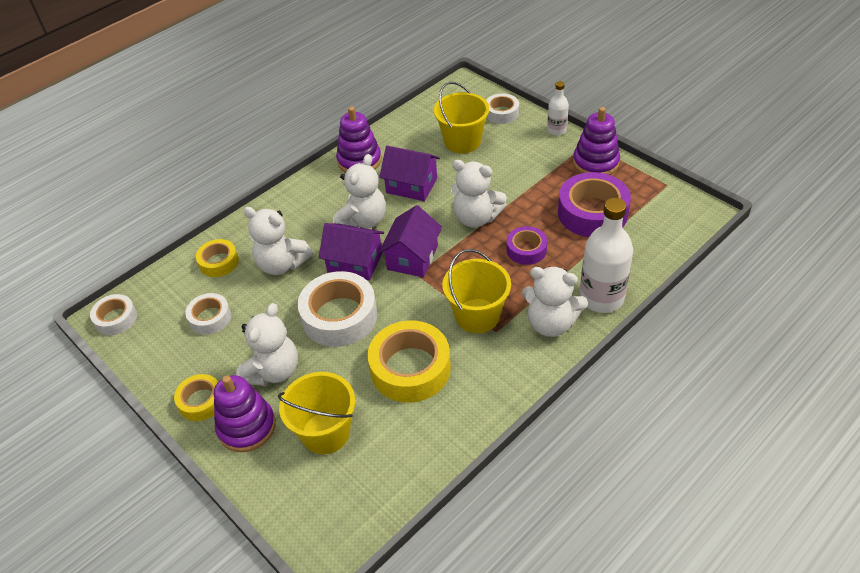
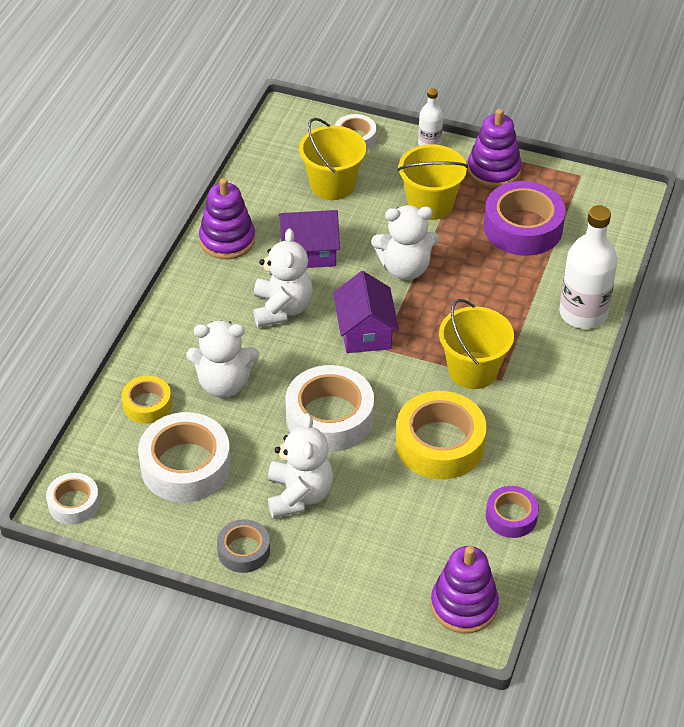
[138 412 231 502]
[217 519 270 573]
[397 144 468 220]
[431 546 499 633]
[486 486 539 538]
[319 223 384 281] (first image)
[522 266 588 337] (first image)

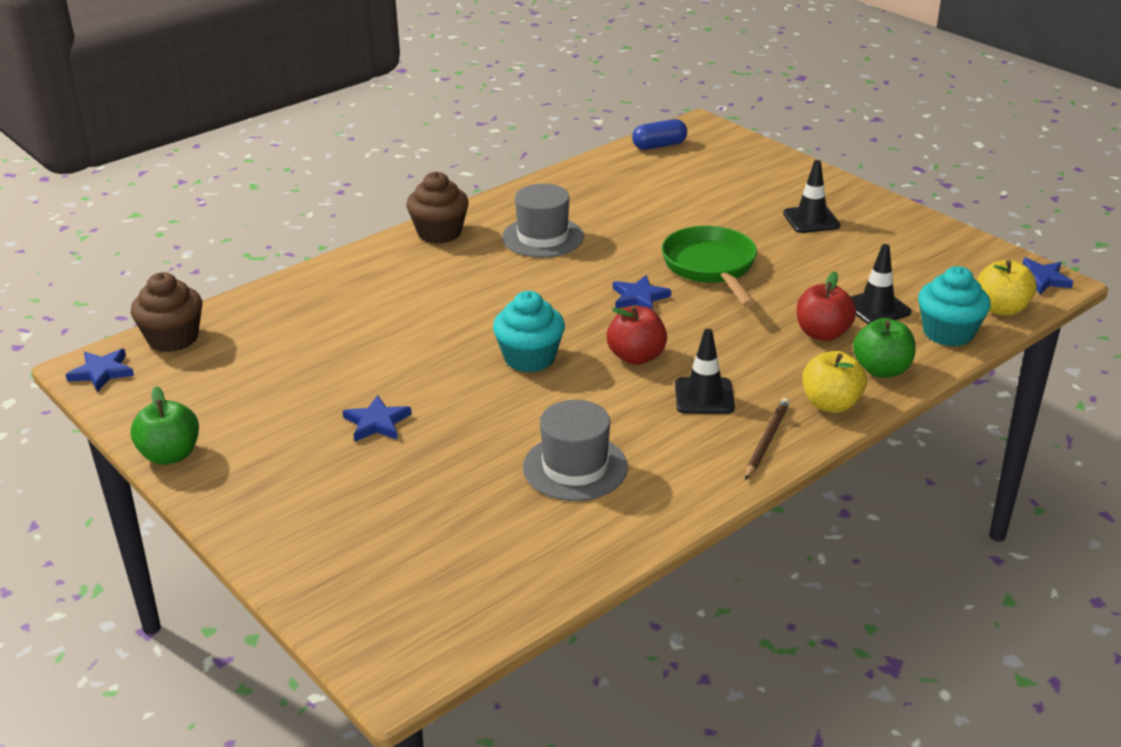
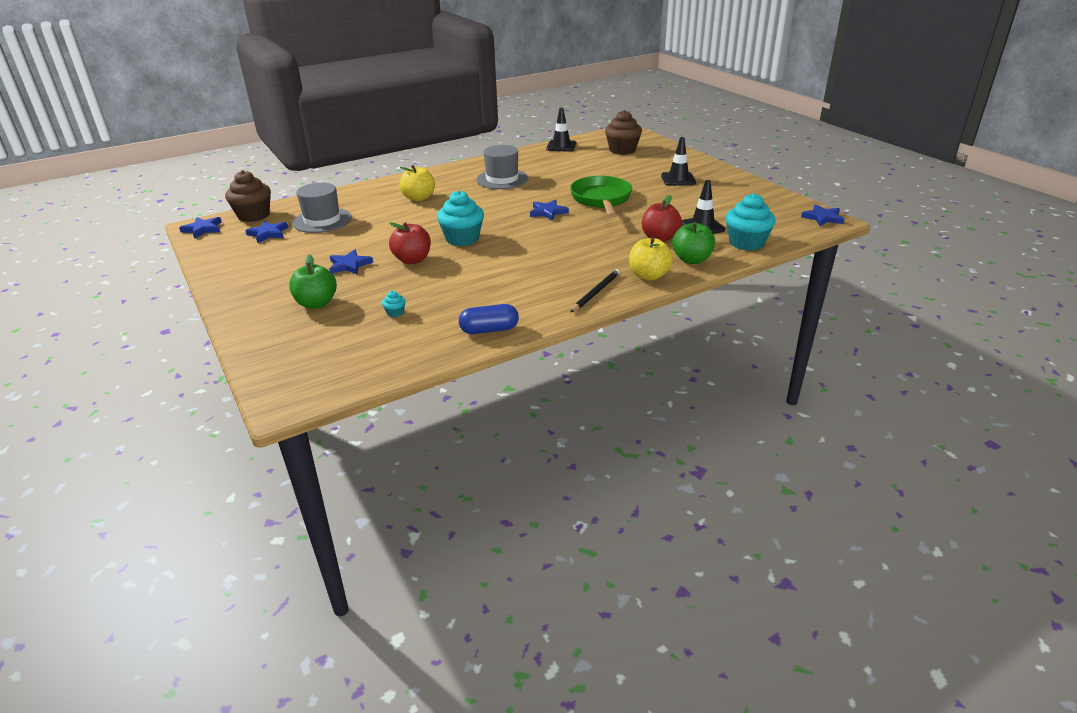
[245 220 288 243]
[289 254 337 309]
[293 182 352 233]
[382 291 406 317]
[389 222 431 264]
[399 165 435 201]
[459 304 519 334]
[546 108 576 152]
[570 269 620 312]
[605 110 642 155]

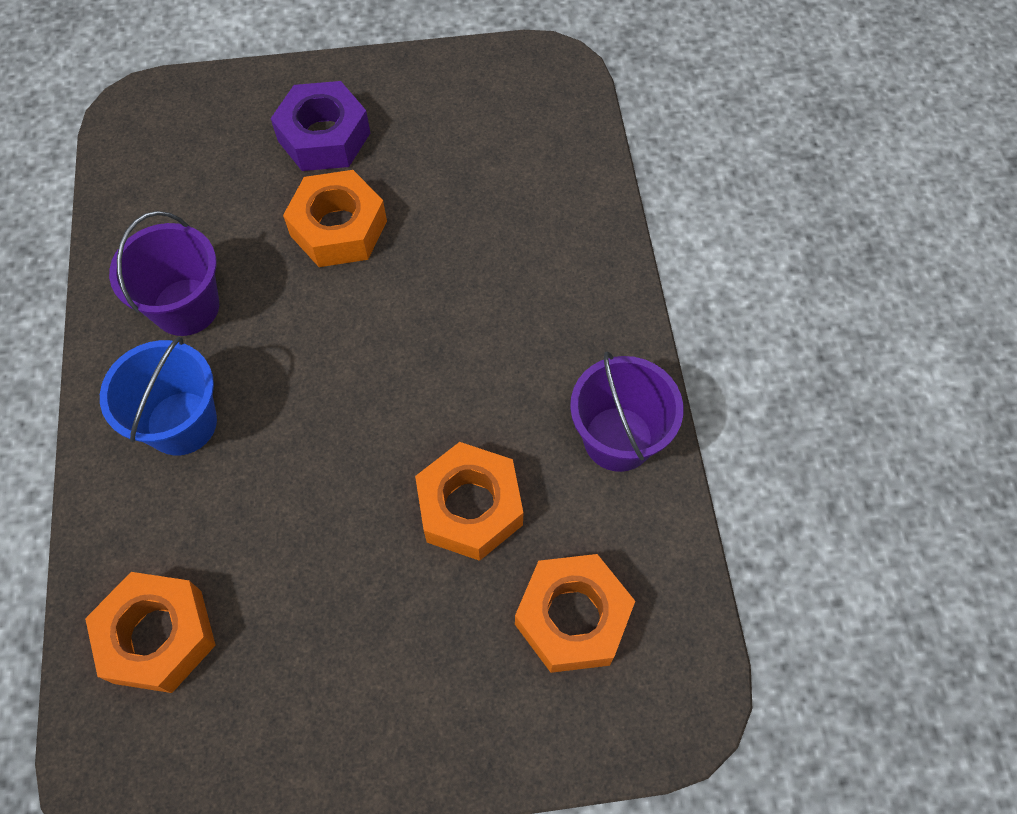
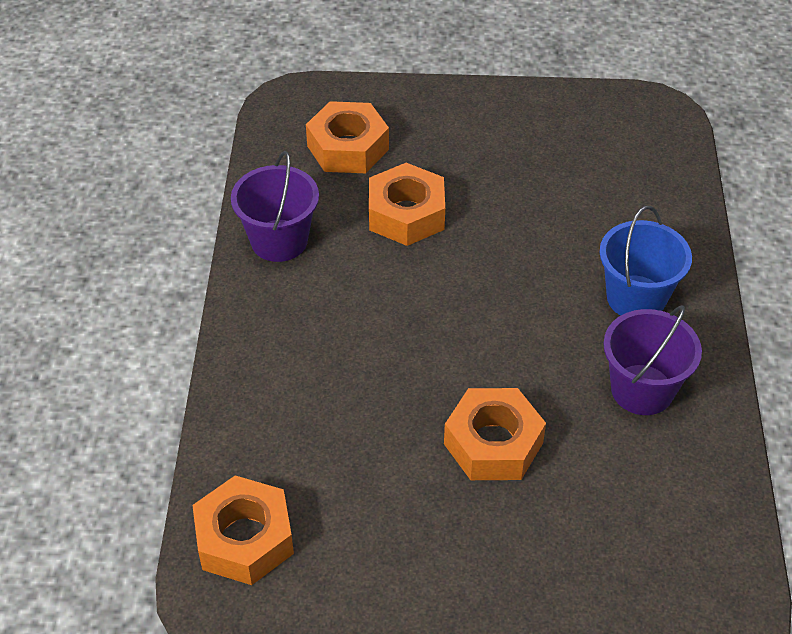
[192 475 294 585]
[271 81 370 171] (first image)

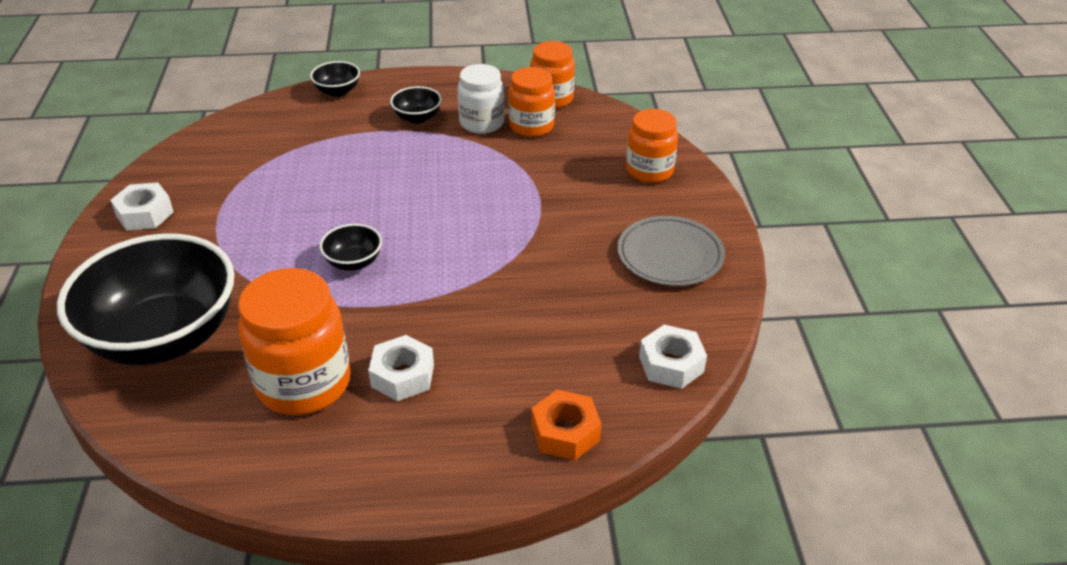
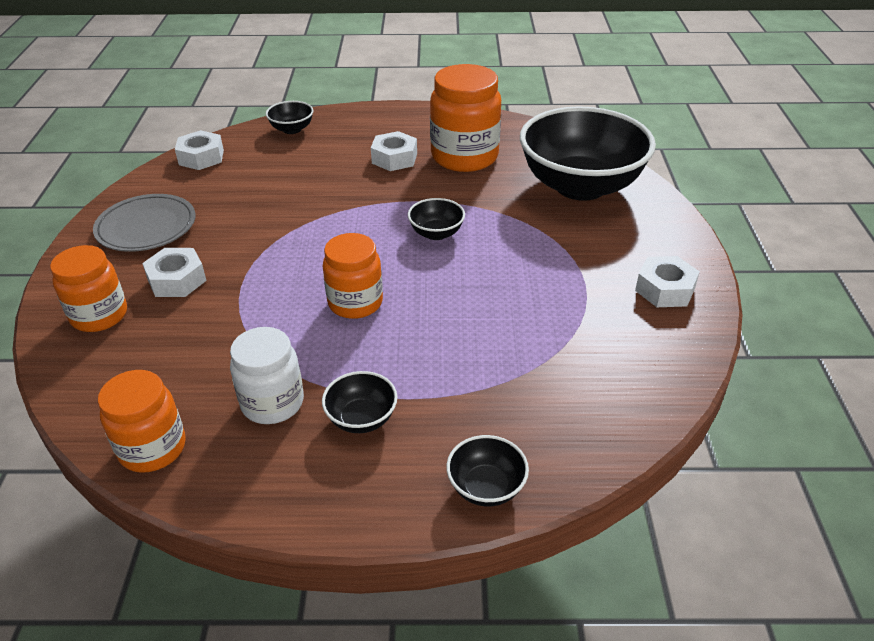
[142 248 207 297]
[266 101 313 134]
[323 233 383 319]

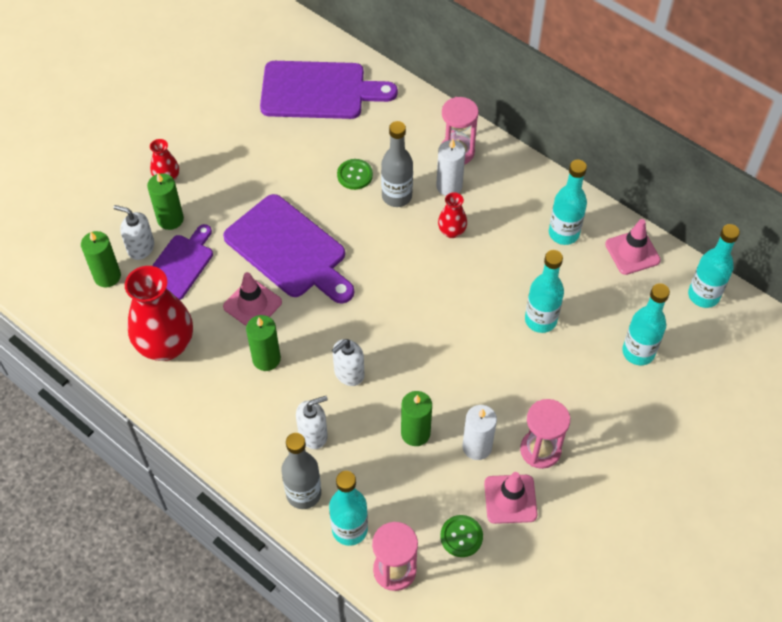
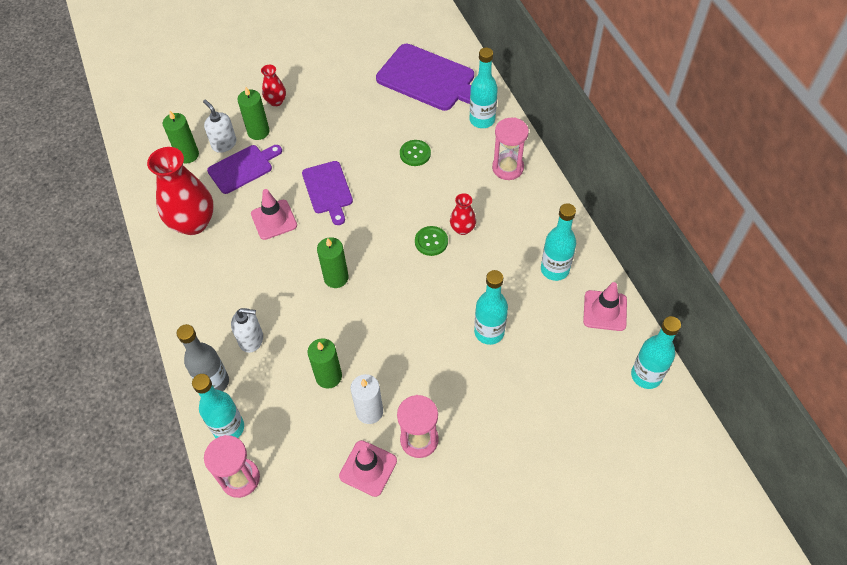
[302 161 353 225]
[317 237 349 288]
[415 226 448 256]
[470 48 498 128]
[332 339 365 386] (first image)
[381 121 413 207] (first image)
[436 139 465 196] (first image)

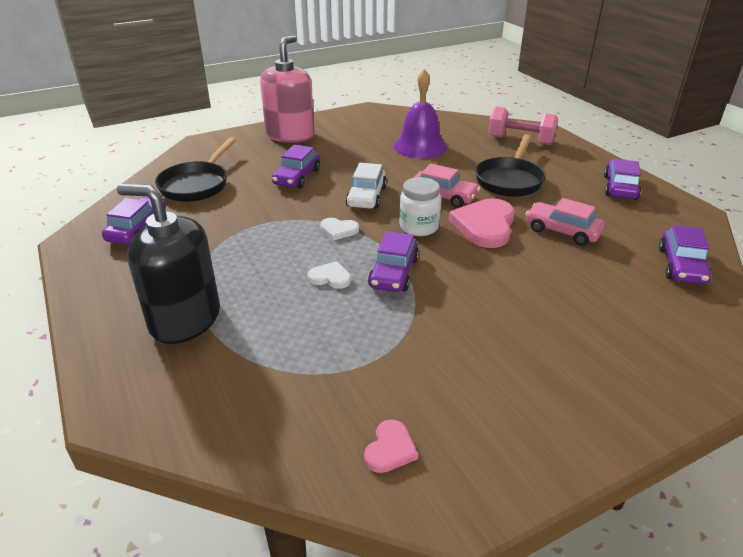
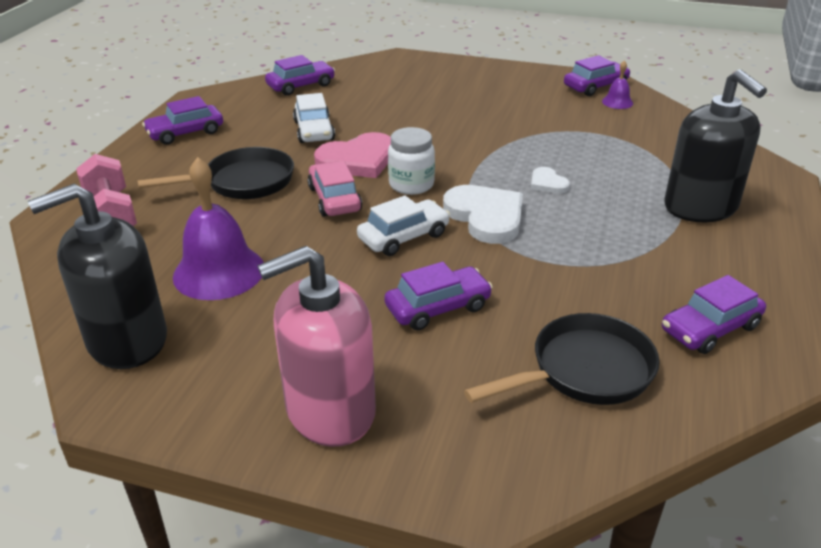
[28 184 167 369]
[293 93 335 143]
[443 185 523 244]
[564 55 631 96]
[602 61 633 109]

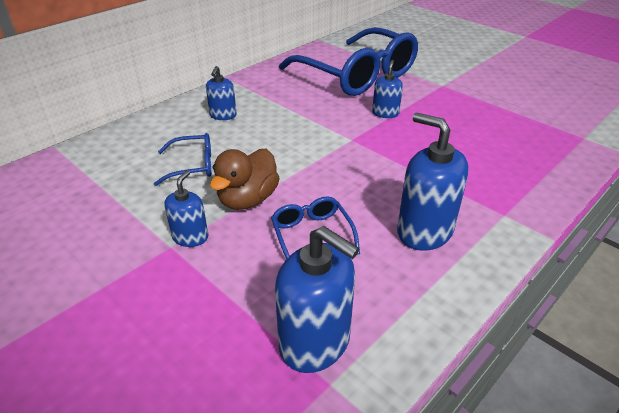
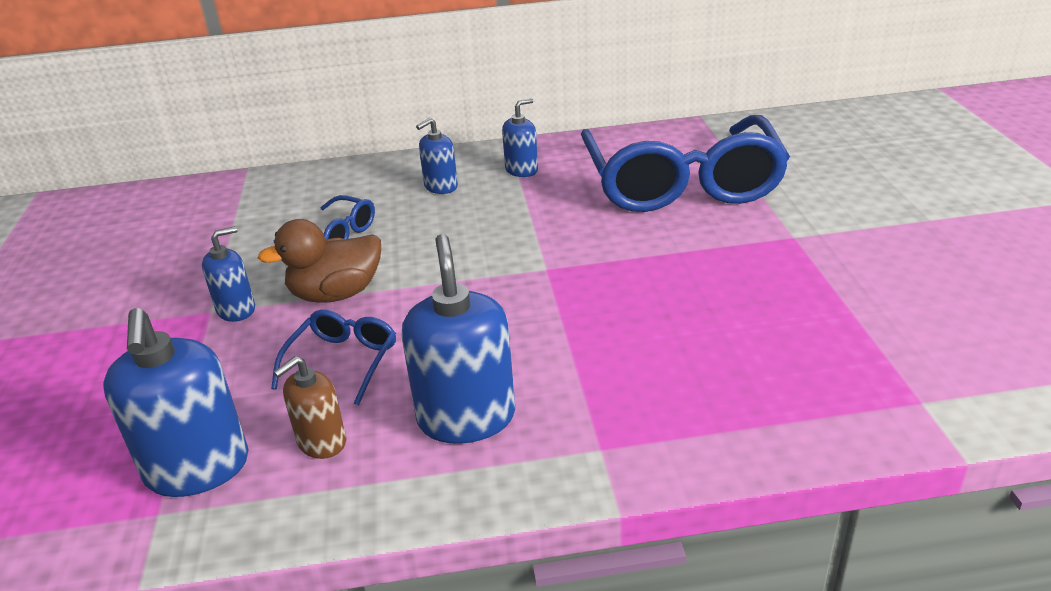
[274 356 346 459]
[502 98 538 177]

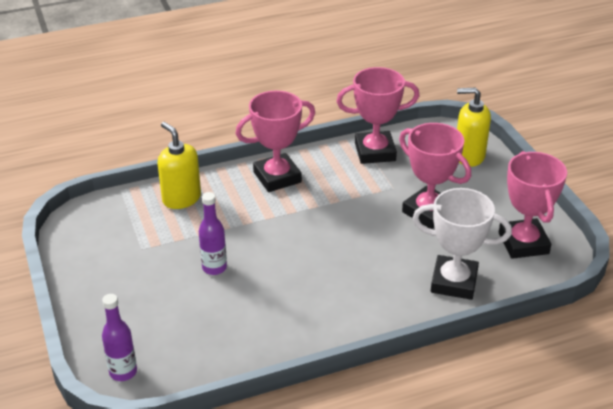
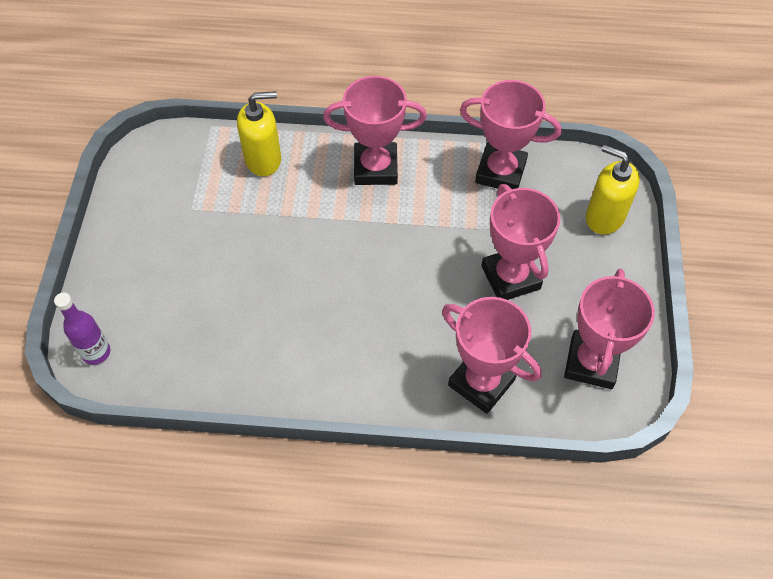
[237 91 281 176]
[442 297 541 414]
[199 192 227 275] (first image)

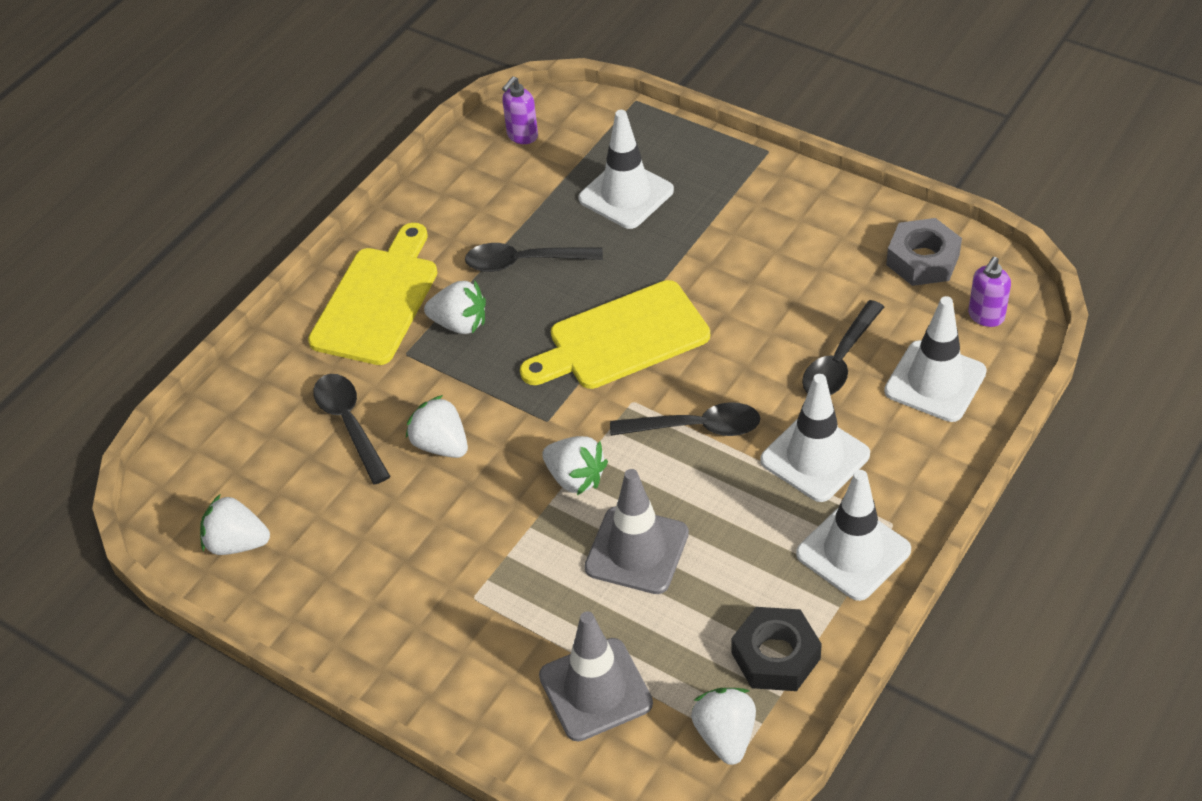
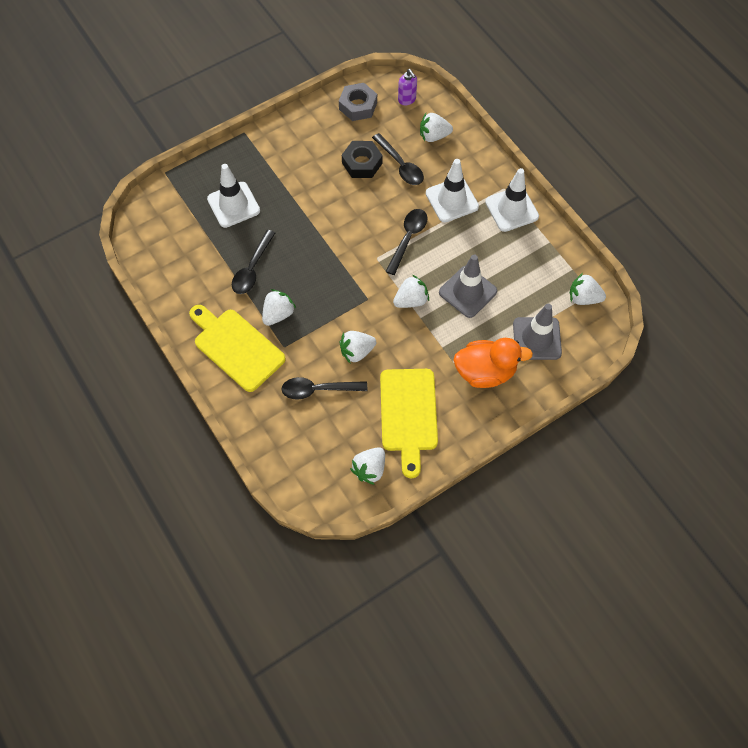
[342 141 383 178]
[380 369 438 478]
[420 113 453 142]
[453 338 533 388]
[502 76 538 144] (first image)

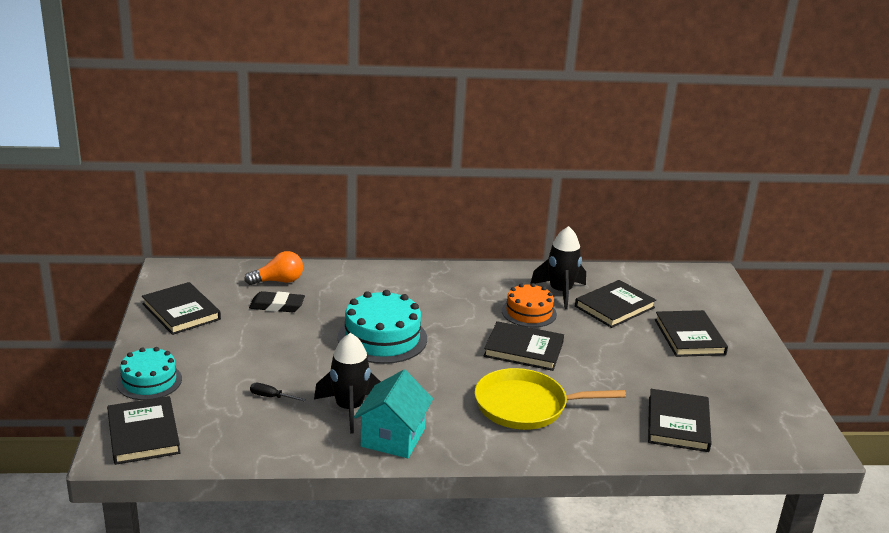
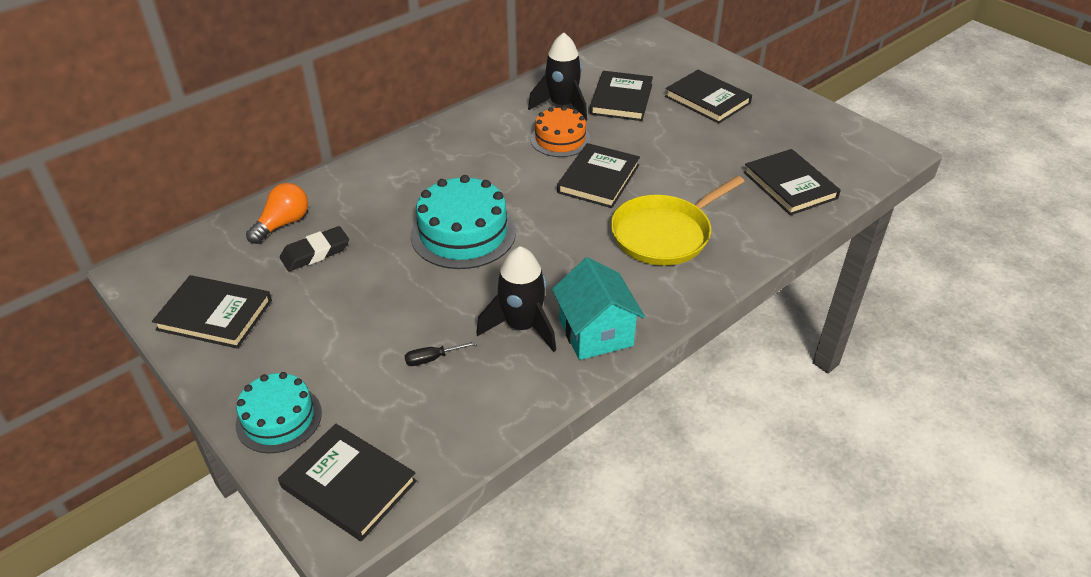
[557 143 640 208]

